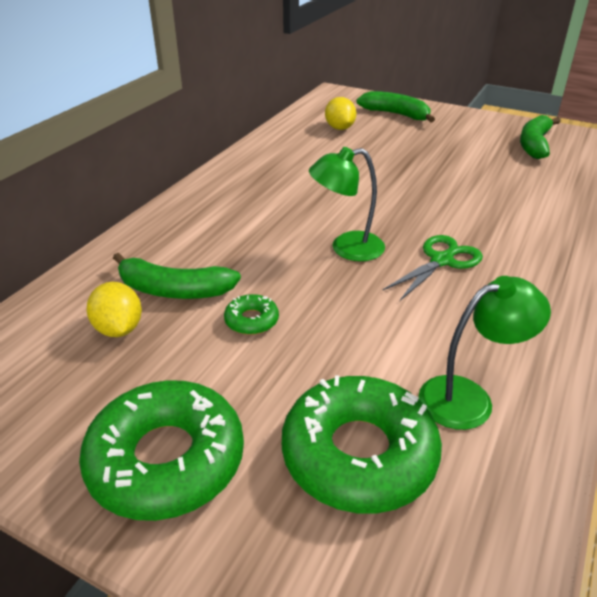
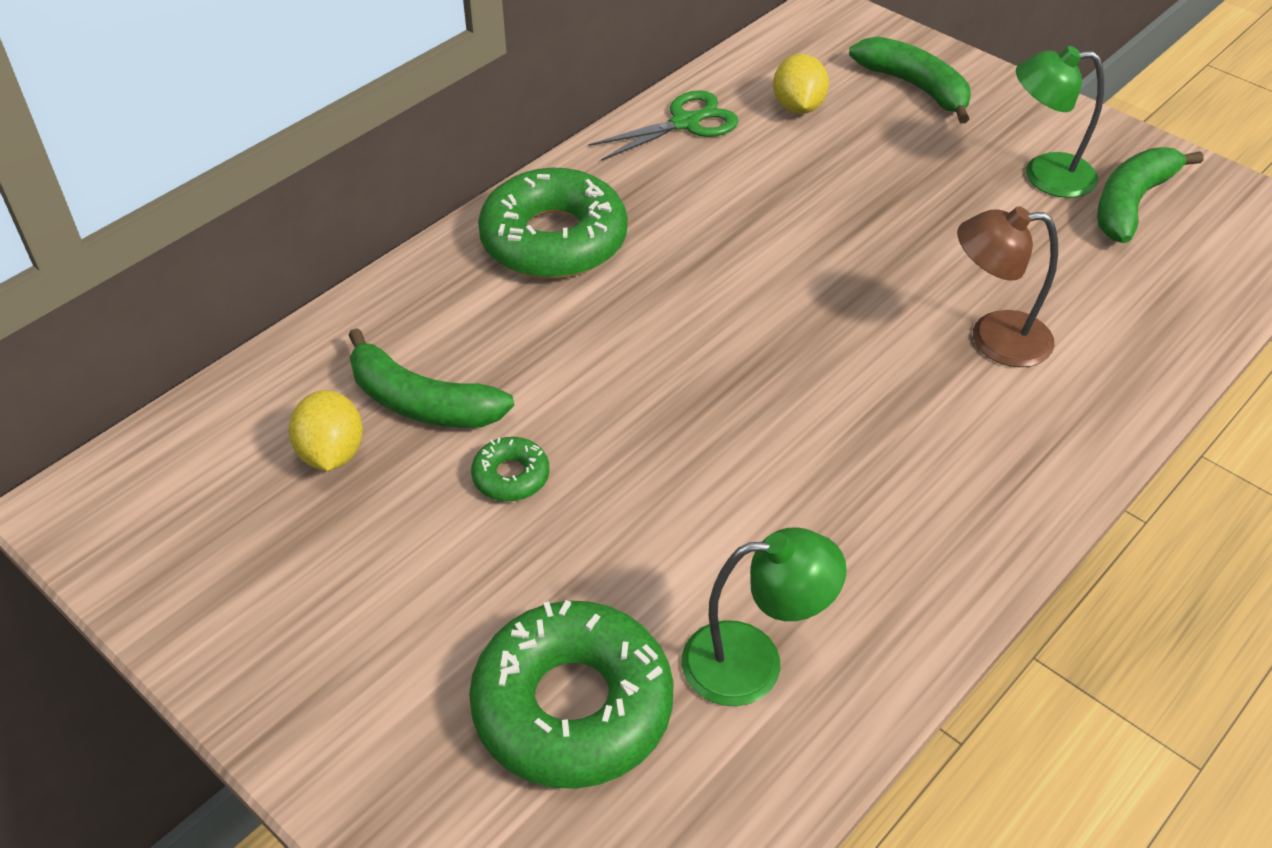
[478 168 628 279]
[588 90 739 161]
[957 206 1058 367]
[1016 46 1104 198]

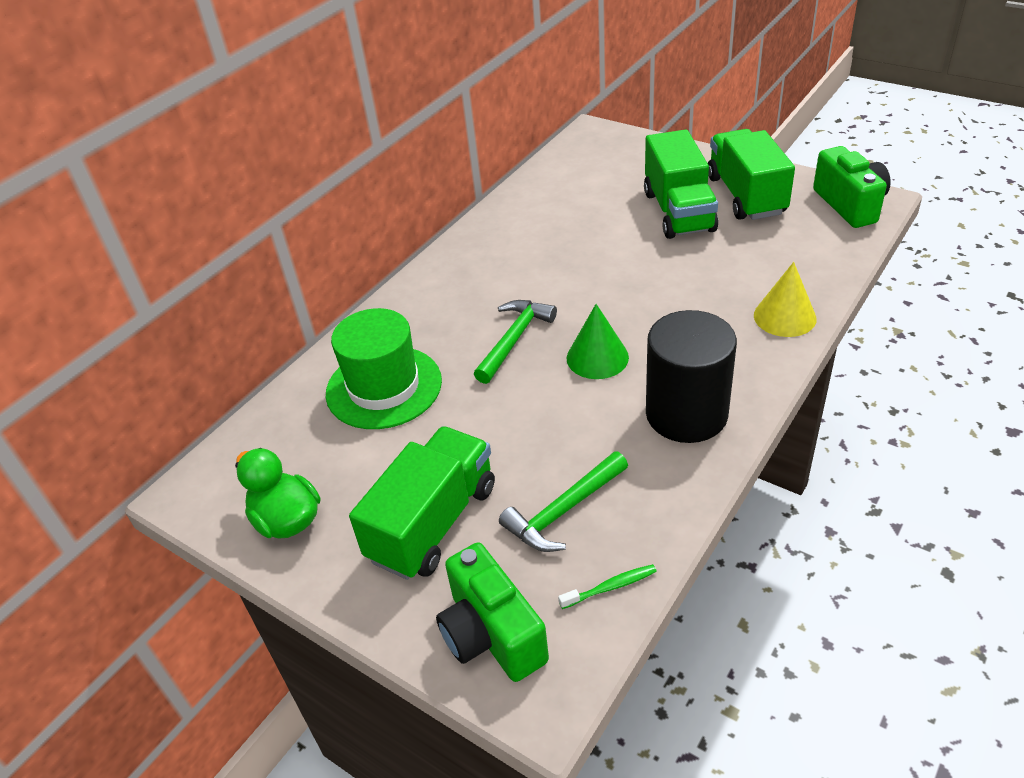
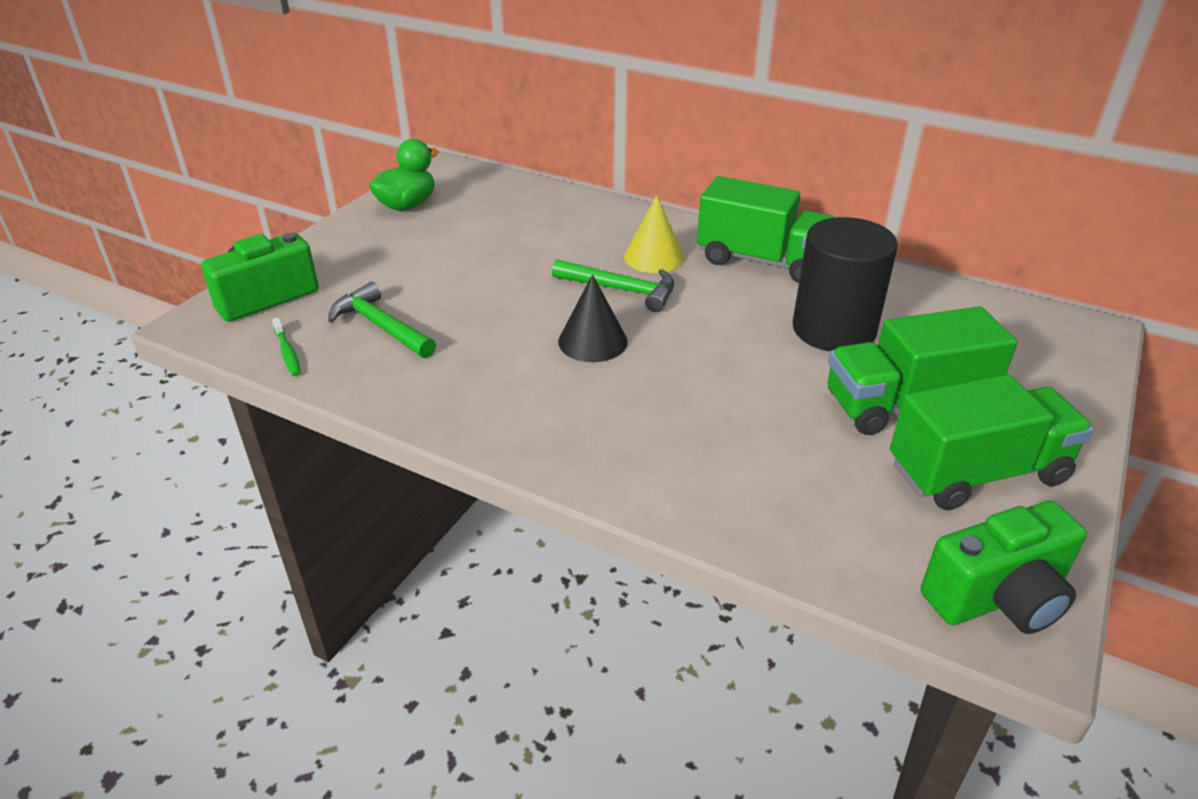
[558 274 628 362]
[624 195 685 273]
[697 176 836 283]
[792 217 898 352]
[326 308 442 429] (first image)

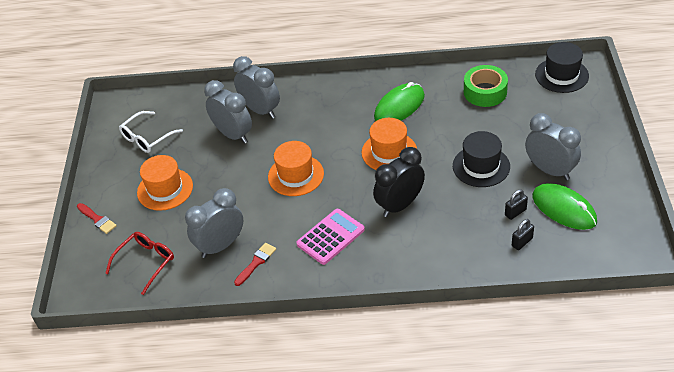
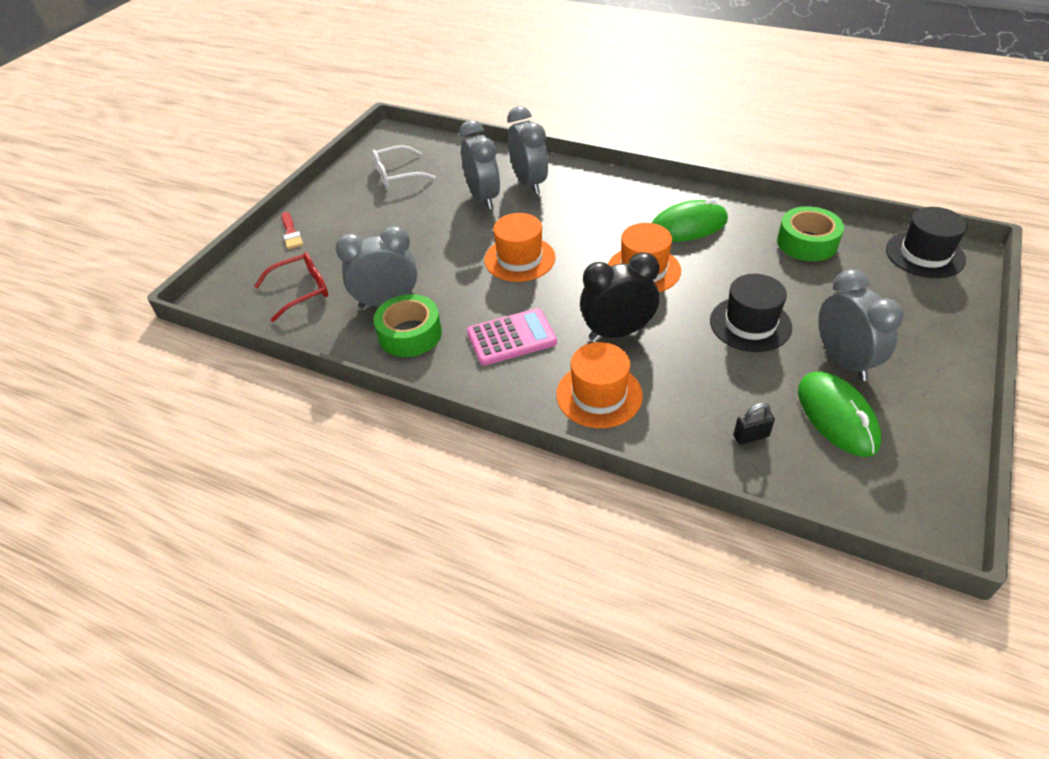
[374 294 442 357]
[556 342 643 428]
[505 189 528 220] (first image)

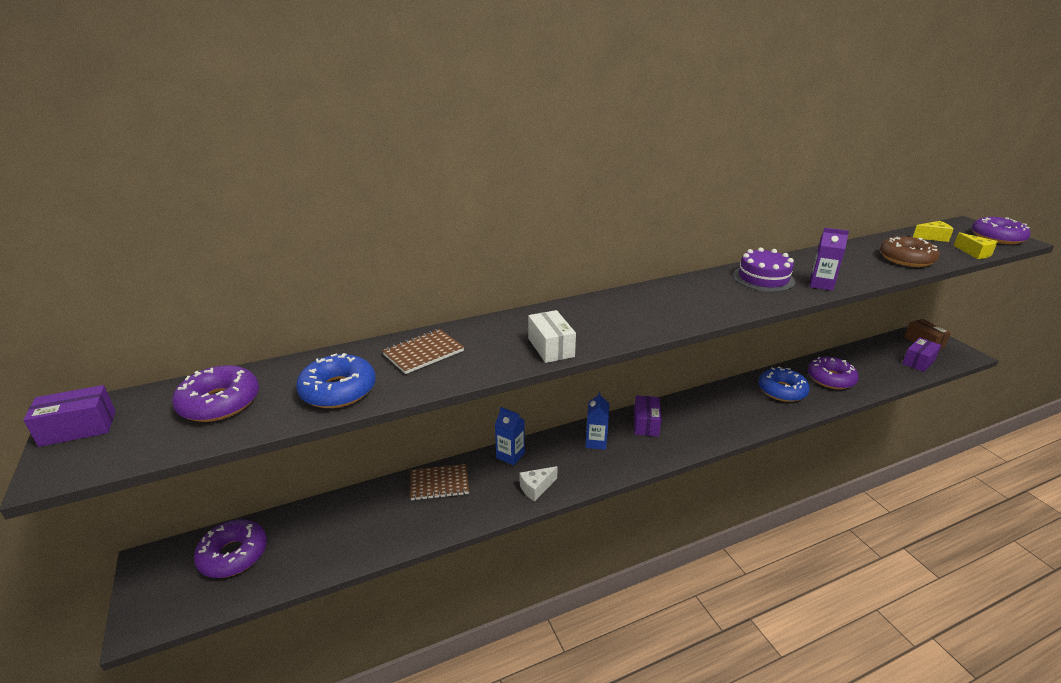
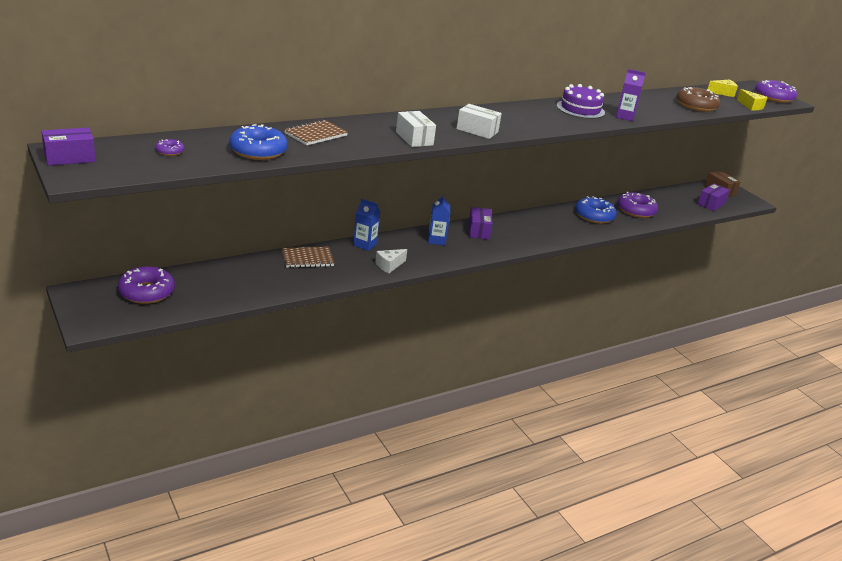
[155 139 184 156]
[456 104 502 139]

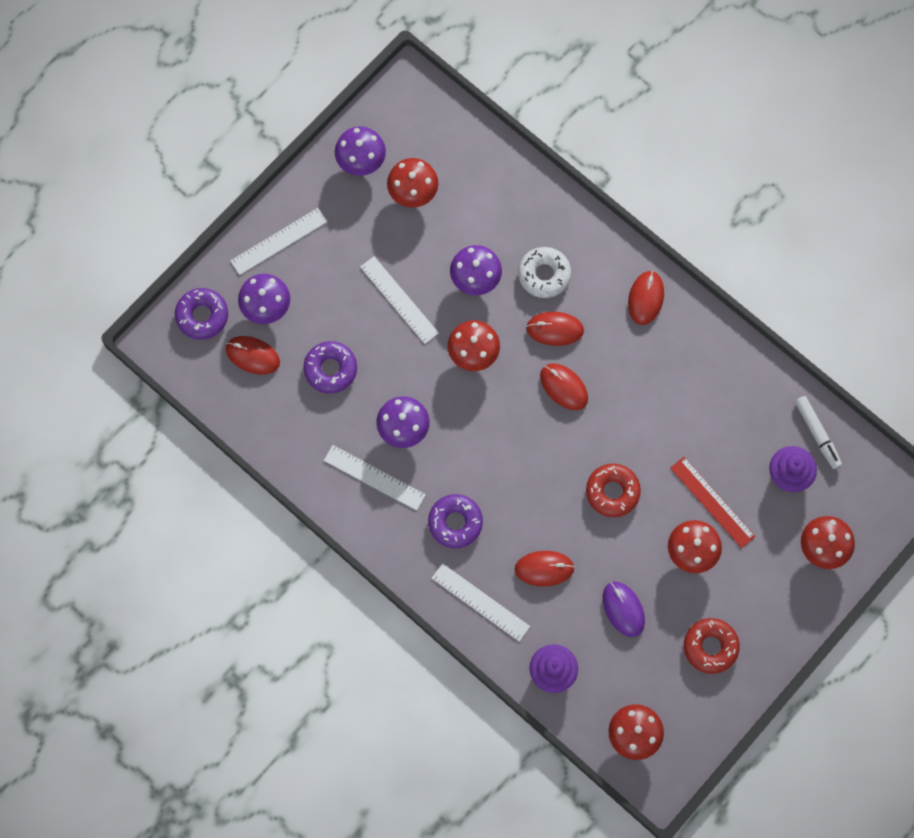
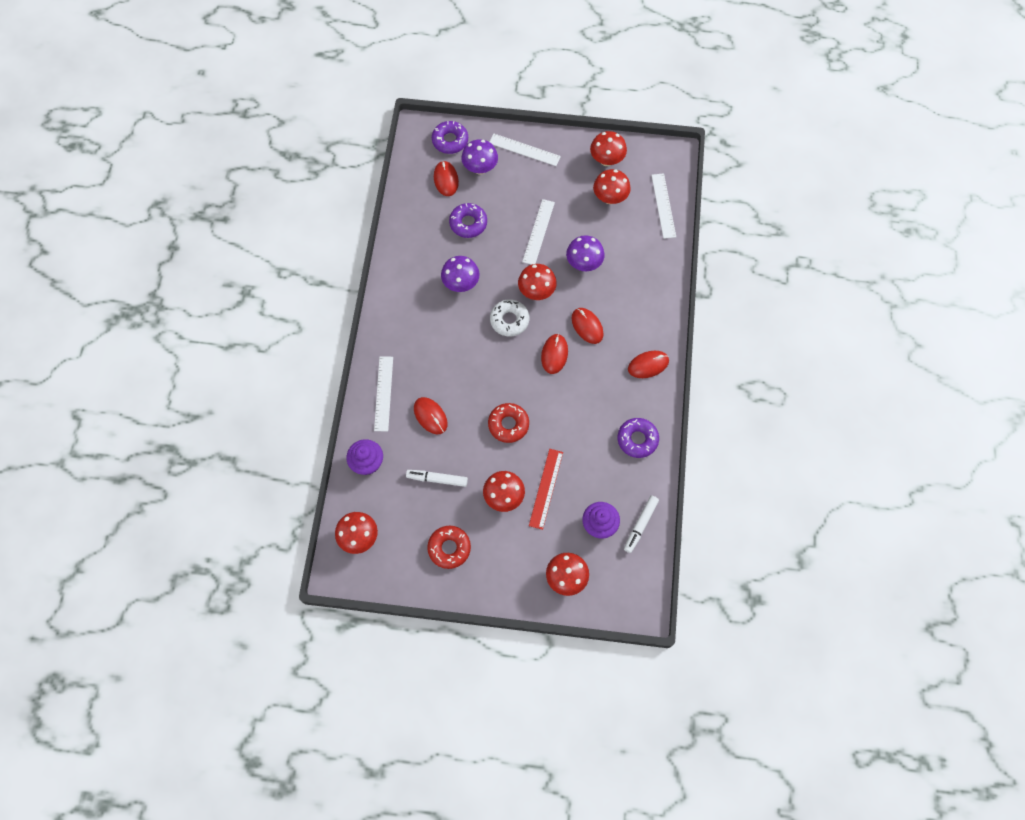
[406 470 468 487]
[490 299 529 336]
[590 131 627 166]
[618 418 659 458]
[651 173 676 239]

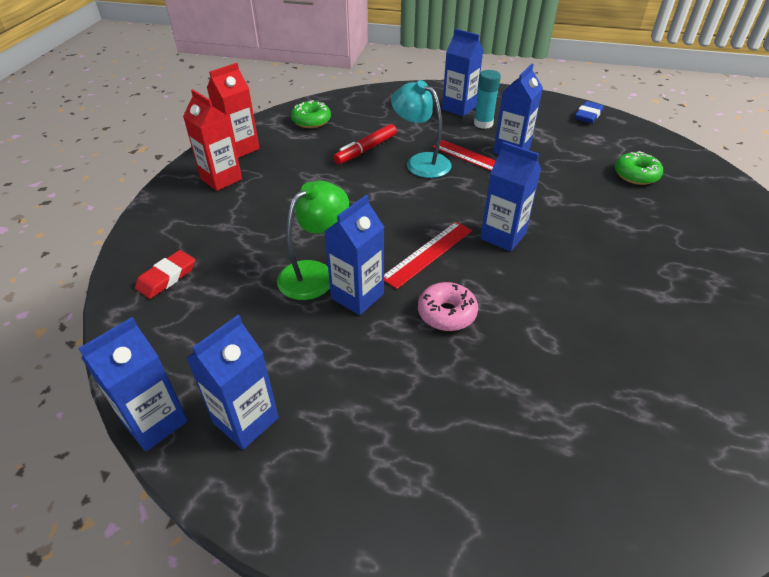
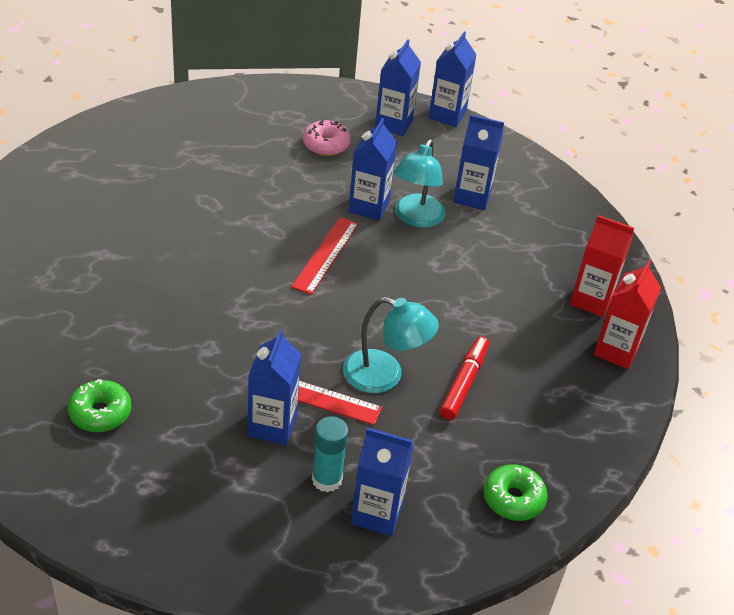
[303 120 351 156]
[394 139 446 228]
[453 115 504 210]
[484 464 548 521]
[135 250 195 299] (first image)
[575 101 604 123] (first image)

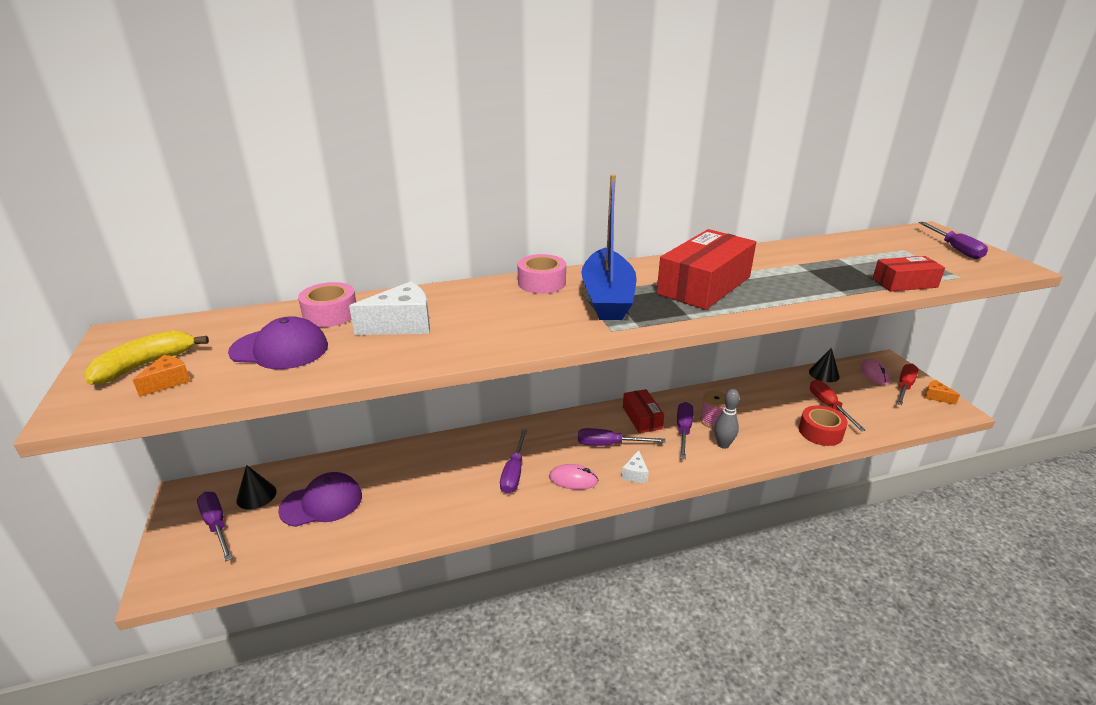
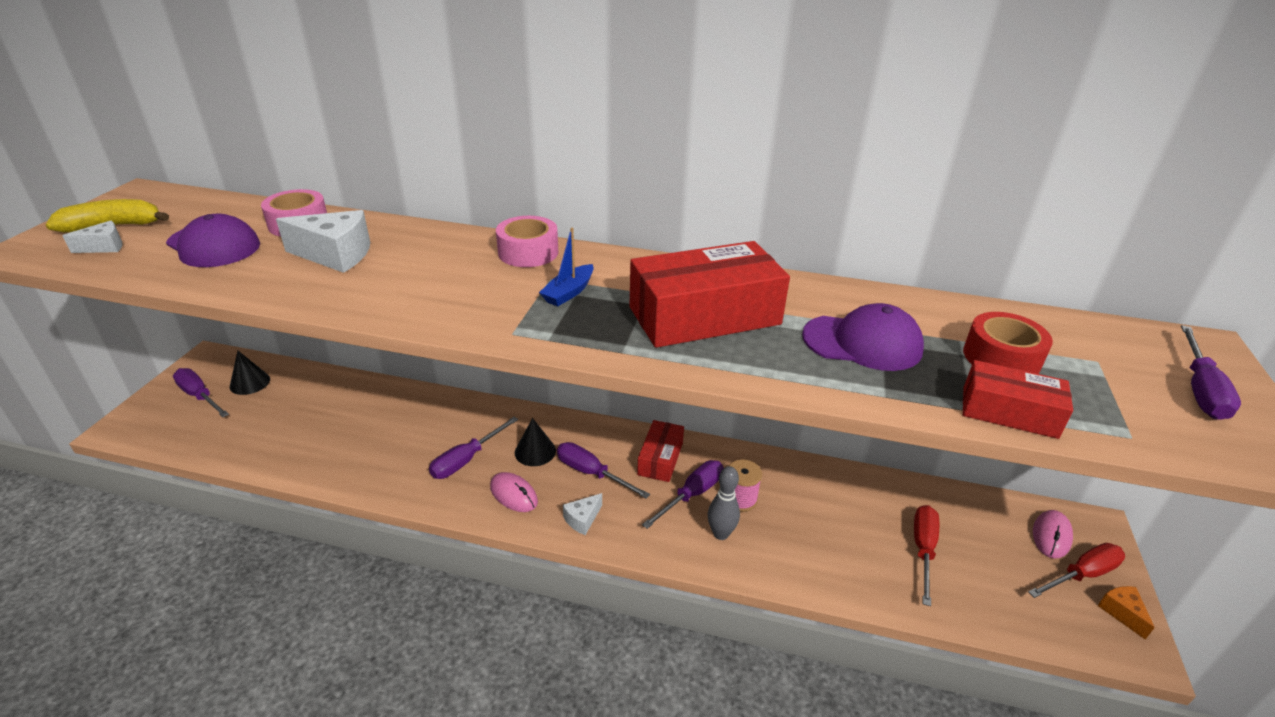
[62 221 123 253]
[173 368 229 417]
[515 418 556 466]
[539 228 594 306]
[802 303 924 371]
[963 312 1053 374]

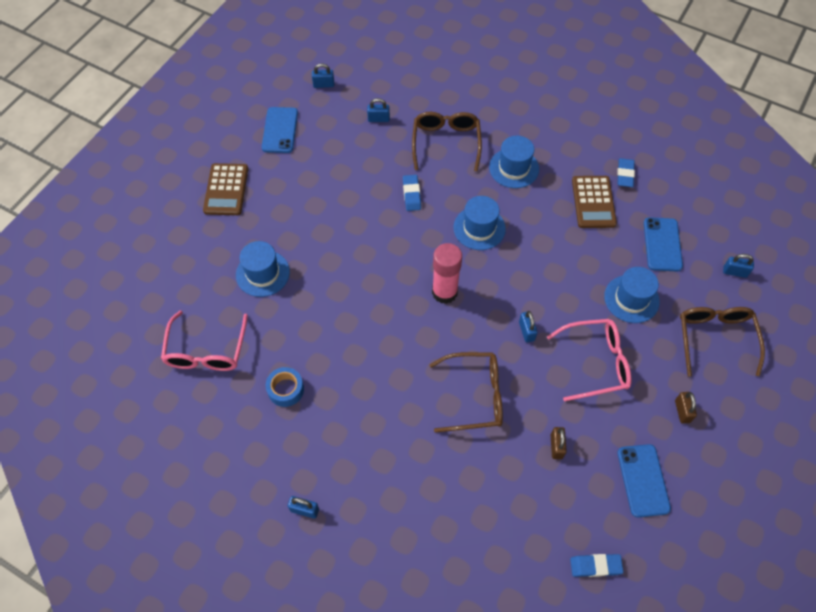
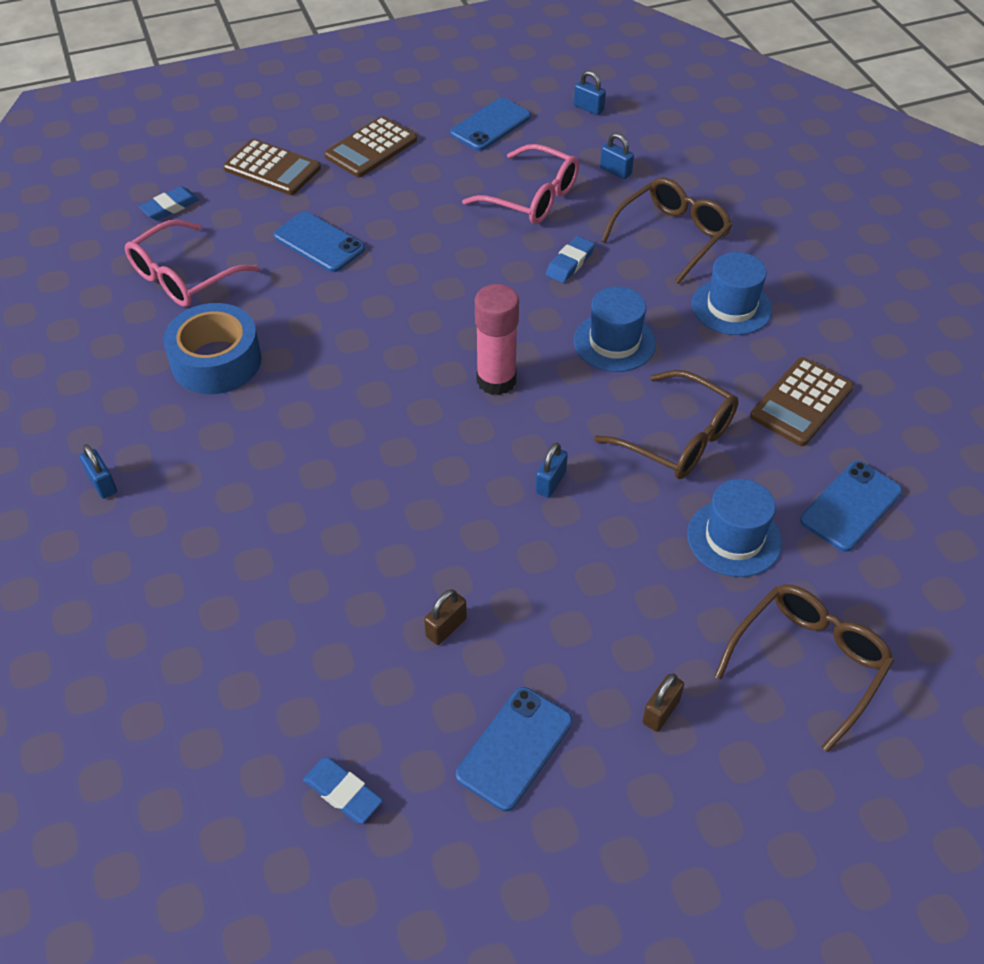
[139 186 200 220]
[163 303 262 394]
[223 139 321 195]
[274 212 365 272]
[462 144 579 224]
[594 370 739 479]
[723 254 754 278] (first image)

